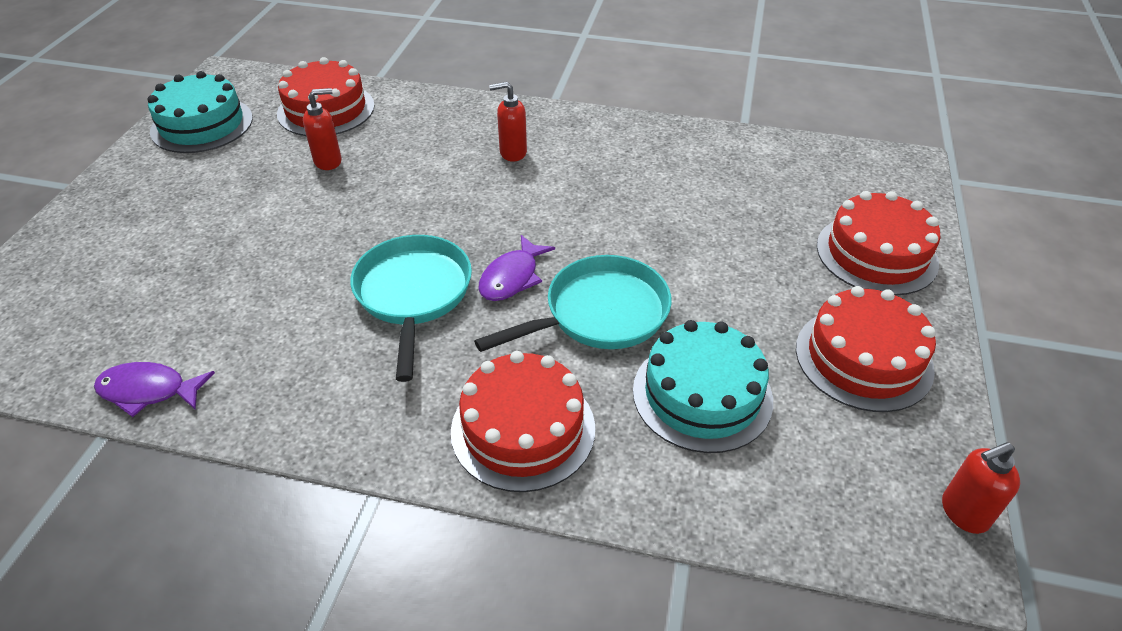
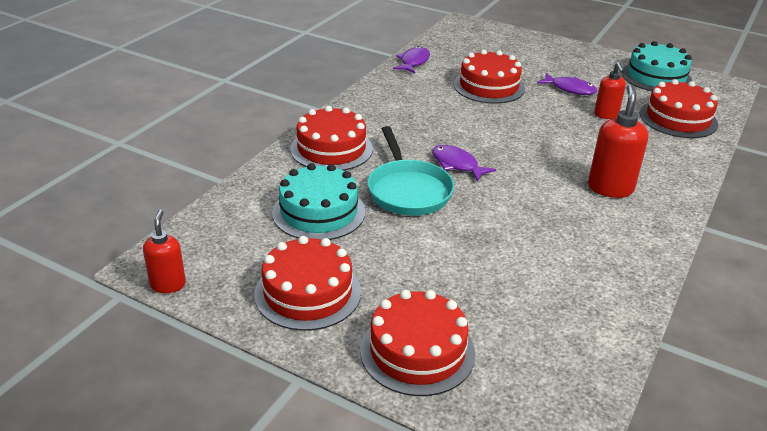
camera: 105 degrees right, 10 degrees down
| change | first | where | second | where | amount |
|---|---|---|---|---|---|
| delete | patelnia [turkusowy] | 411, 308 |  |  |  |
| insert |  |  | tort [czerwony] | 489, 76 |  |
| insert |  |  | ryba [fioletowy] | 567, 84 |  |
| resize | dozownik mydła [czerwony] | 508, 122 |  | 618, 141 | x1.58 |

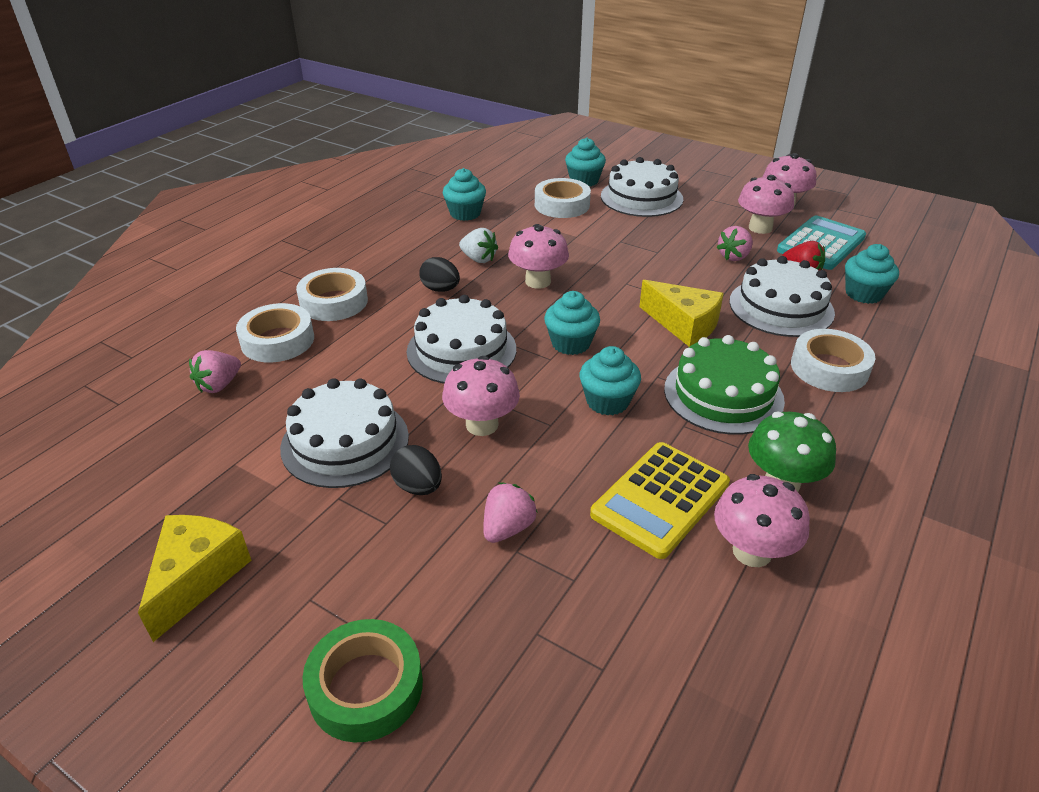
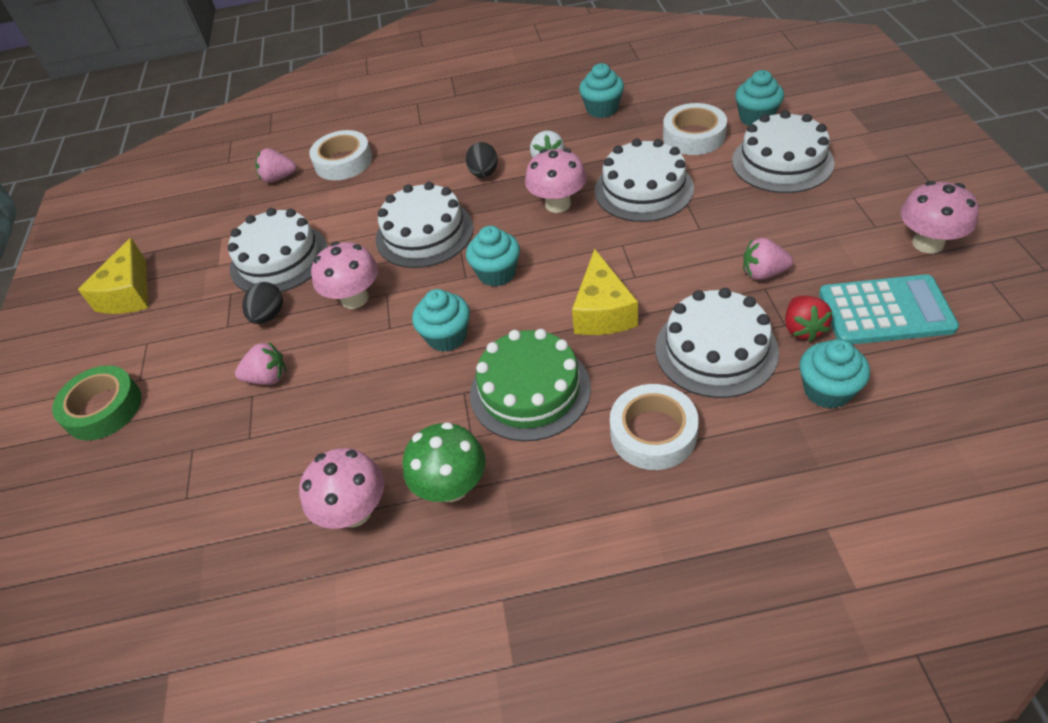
camera: 55 degrees right, 10 degrees up
| change | first | where | second | where | amount |
|---|---|---|---|---|---|
| delete | taśma klejąca [biały] | 332, 294 |  |  |  |
| delete | kalkulator [żółty] | 660, 500 |  |  |  |
| delete | grzyb [różowy] | 766, 204 |  |  |  |
| insert |  |  | tort [biały] | 644, 180 |  |
| rotate | ser [żółty] | 194, 578 |  | 113, 276 | 120 degrees clockwise |

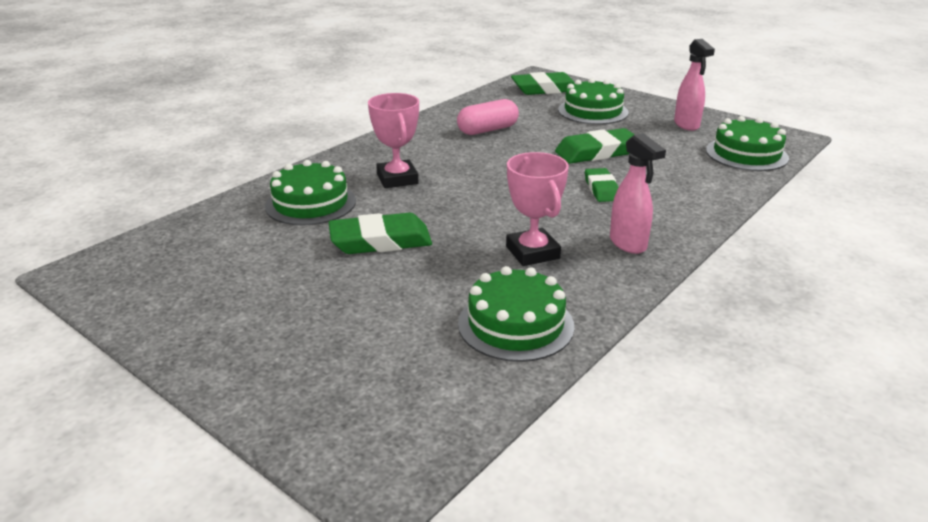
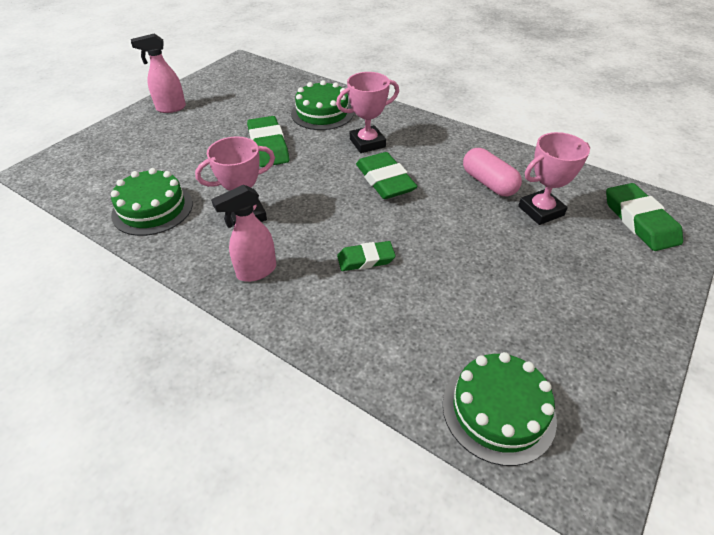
camera: 85 degrees right, 15 degrees up
| change | first | where | second | where | amount |
|---|---|---|---|---|---|
| delete | tort [zielony] | 593, 101 |  |  |  |
| insert |  |  | puchar [różowy] | 554, 178 |  |
| move | gumka do mazania [zielony] | 595, 146 |  | 387, 175 |  |
| move | spryskiwacz [różowy] | 694, 85 |  | 158, 73 |  |

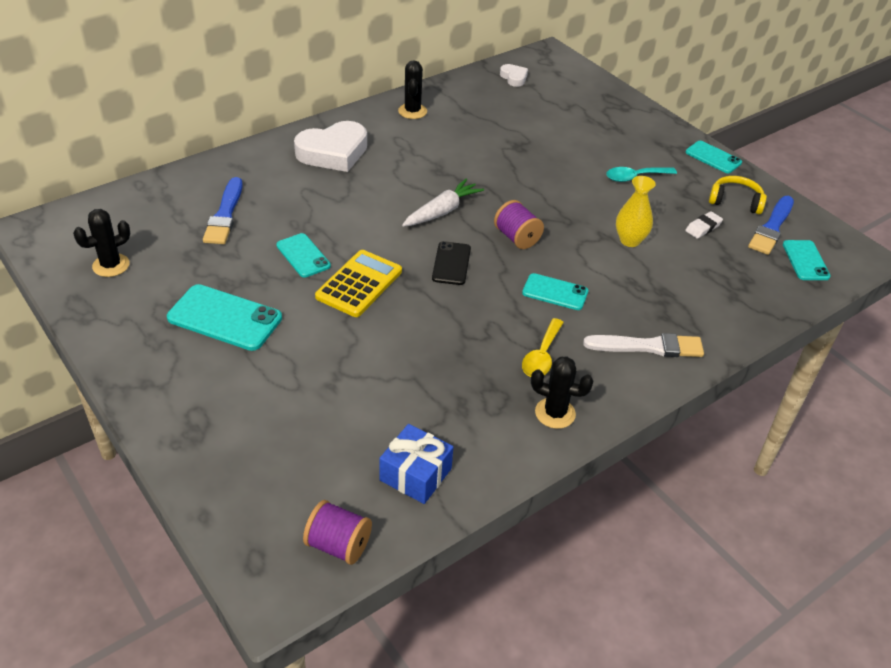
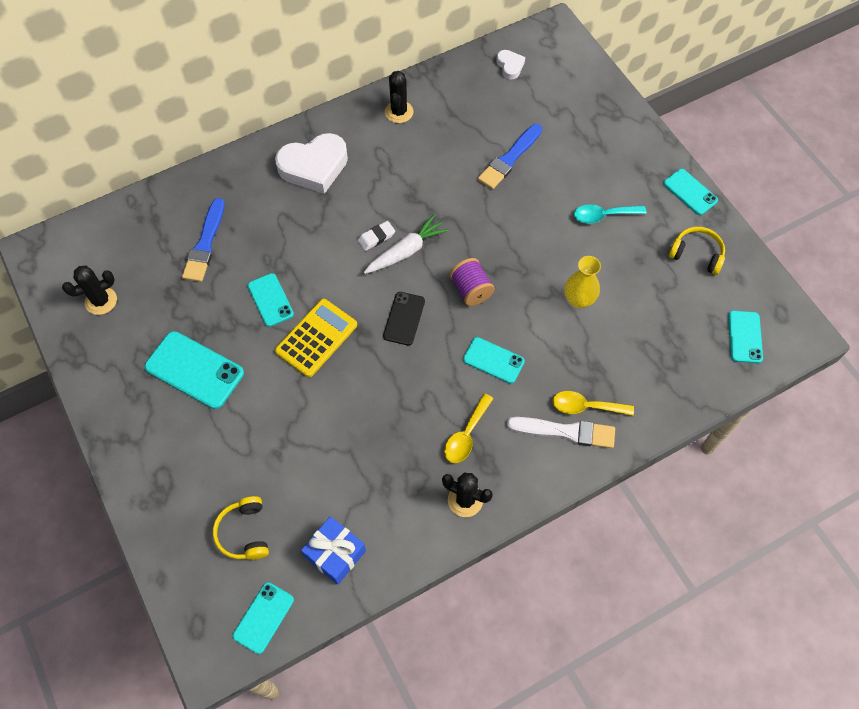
camera: 10 degrees right, 20 degrees up
| change | first | where | second | where | amount |
|---|---|---|---|---|---|
| insert |  |  | słuchawki [żółty] | 241, 528 |  |
| insert |  |  | łyżka [żółty] | 593, 403 |  |
| move | gumka do mazania [biały] | 704, 225 |  | 376, 236 |  |
| move | pędzel [niebieski] | 771, 225 |  | 510, 156 |  |
| replace | szpulka [fioletowy] | 337, 532 | telefon [turkusowy] | 263, 618 |  |

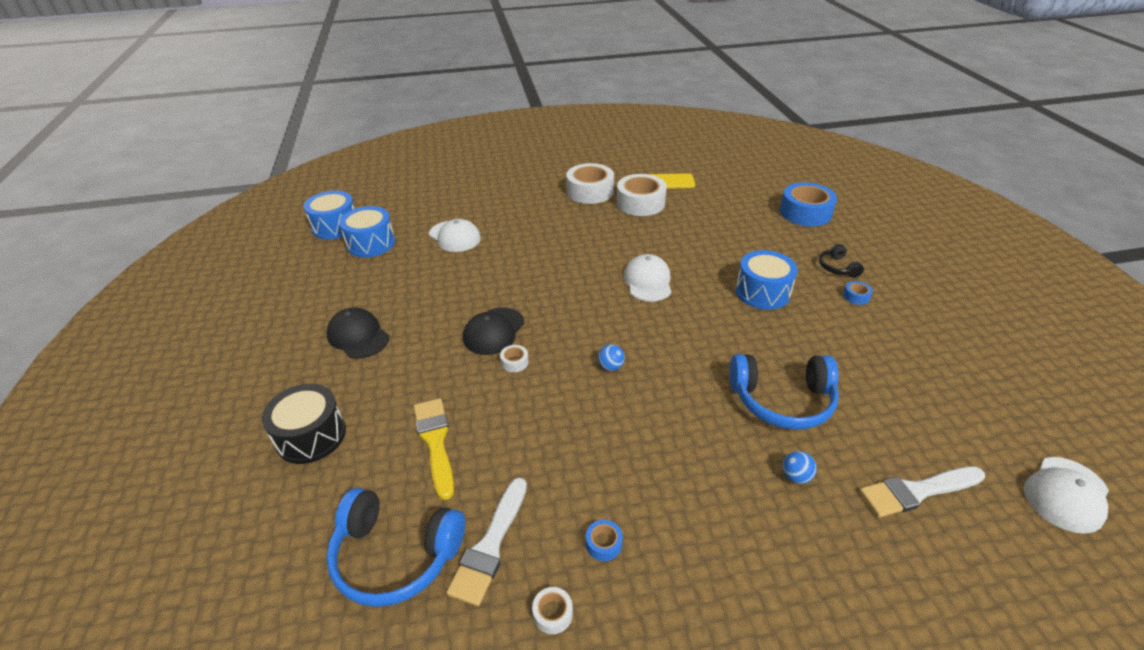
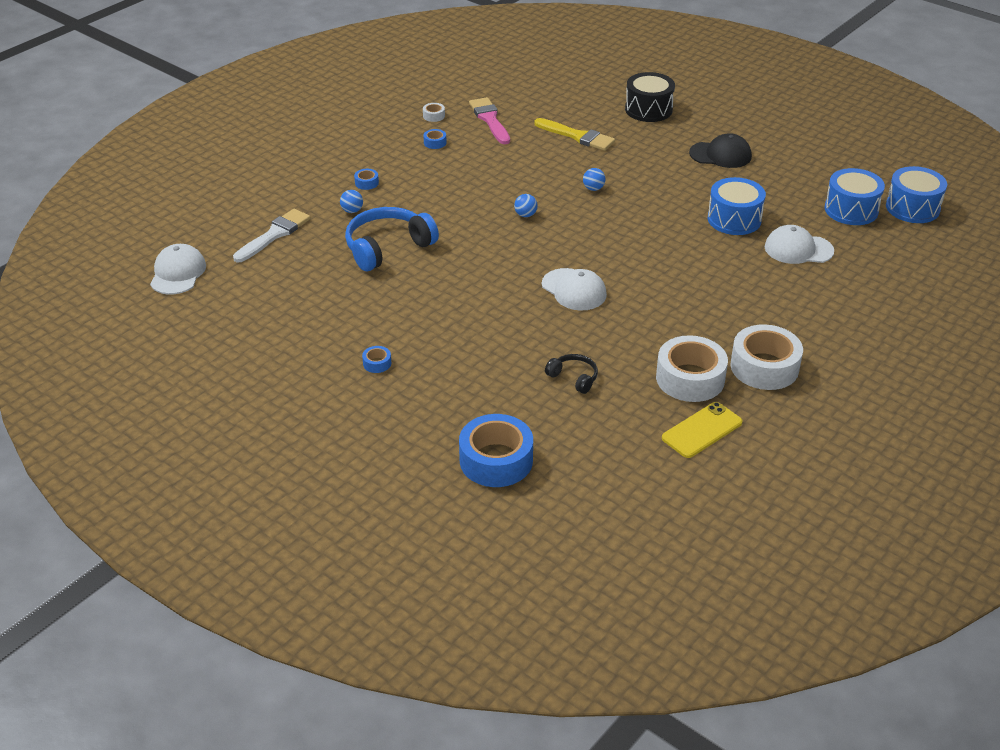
camera: 140 degrees right, 0 degrees up
| change | first | where | second | where | amount |
|---|---|---|---|---|---|
| delete | słuchawki [niebieski] | 395, 547 |  |  |  |
| delete | czapka [czarny] | 494, 331 |  |  |  |
| insert |  |  | taśma klejąca [niebieski] | 366, 179 |  |
| move | bęben [niebieski] | 767, 280 |  | 737, 206 |  |
| move | słuchawki [czarny] | 841, 261 |  | 571, 374 |  |
| replace | taśma klejąca [biały] | 514, 358 | piłka [niebieski] | 594, 179 |  |
| recolor | pędzel [biały] | 486, 542 | pędzel [różowy] | 489, 120 |  |

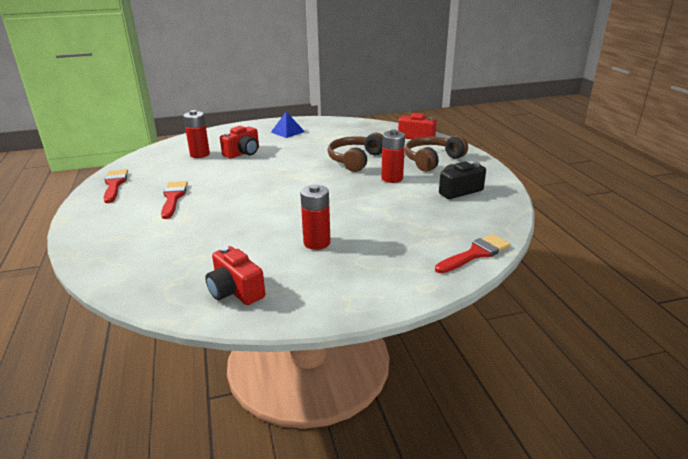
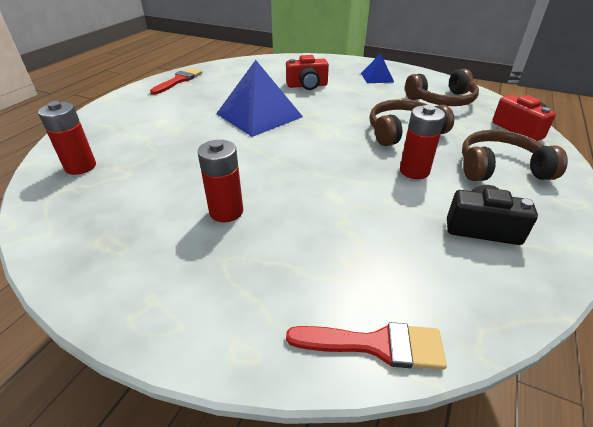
camera: 40 degrees right, 10 degrees up
| change | first | where | second | where | amount |
|---|---|---|---|---|---|
| delete | pędzel [czerwony] | 174, 200 |  |  |  |
| delete | aparat fotograficzny [czerwony] | 235, 275 |  |  |  |
| insert |  |  | piramida [niebieski] | 259, 98 |  |
| insert |  |  | słuchawki [brązowy] | 442, 87 |  |
| move | bateria [czerwony] | 196, 134 |  | 67, 138 |  |

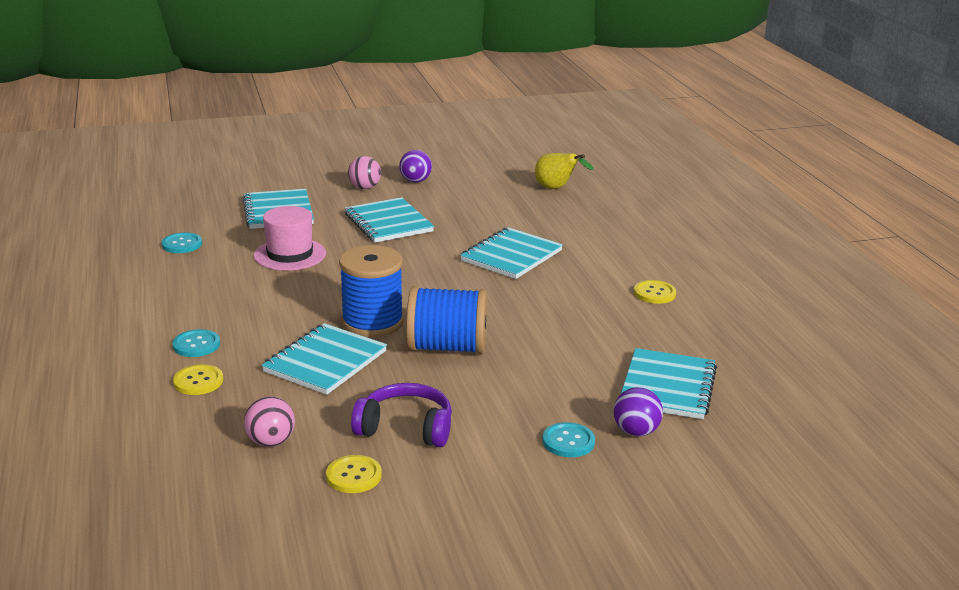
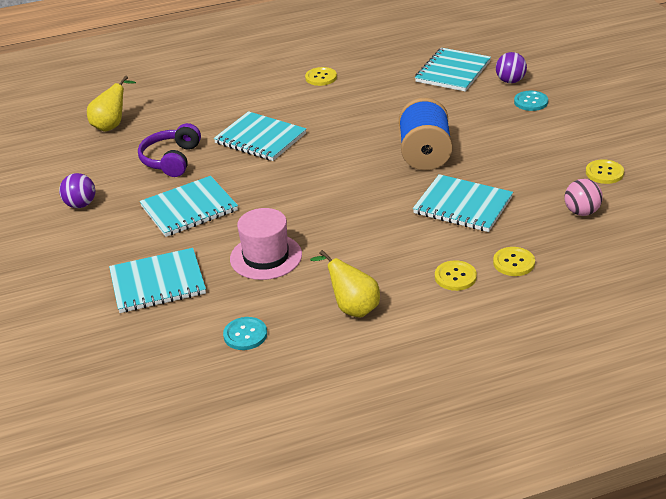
camera: 90 degrees left, 10 degrees up
| change | first | where | second | where | amount |
|---|---|---|---|---|---|
| delete | szpulka [niebieski] | 371, 291 |  |  |  |
| delete | piłka [różowy] | 364, 172 |  |  |  |
| insert |  |  | gruszka [żółty] | 345, 284 |  |
| move | słuchawki [fioletowy] | 401, 415 |  | 169, 150 |  |
| recolor | guzik [turkusowy] | 196, 343 | guzik [żółty] | 456, 275 |  |
| rotate | zeszyt [turkusowy] | 669, 383 |  | 453, 70 | 75 degrees counterclockwise |

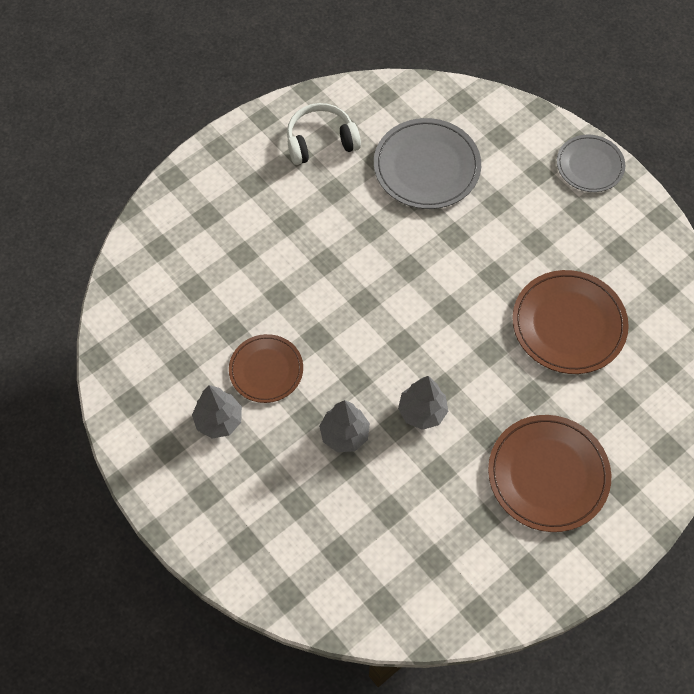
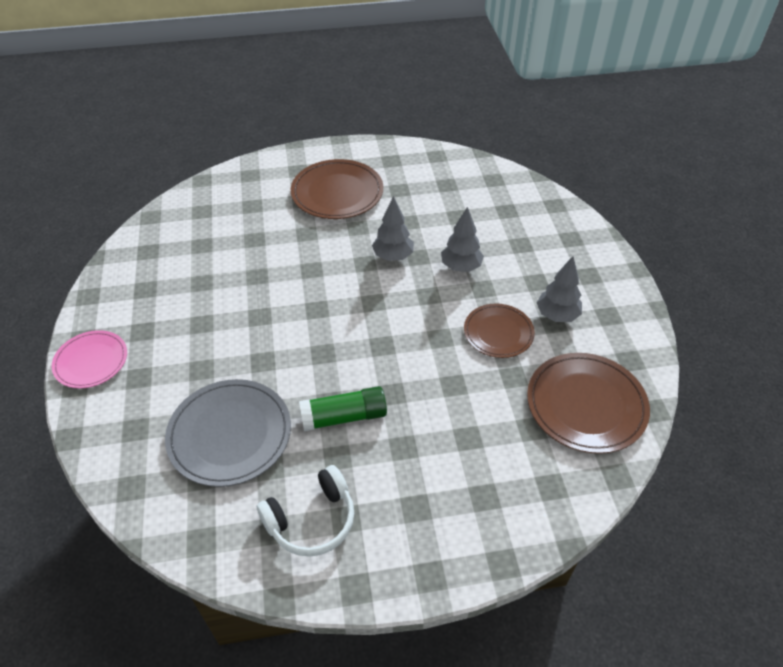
camera: 150 degrees left, 15 degrees down
| change | first | where | second | where | amount |
|---|---|---|---|---|---|
| insert |  |  | klej w sztyfcie [zielony] | 343, 408 |  |
| move | talerz [brązowy] | 570, 322 |  | 588, 403 |  |
| recolor | talerz [szary] | 591, 163 | talerz [różowy] | 89, 359 |  |
| rotate | słuchawki [biały] | 324, 134 |  | 305, 511 | 45 degrees counterclockwise |

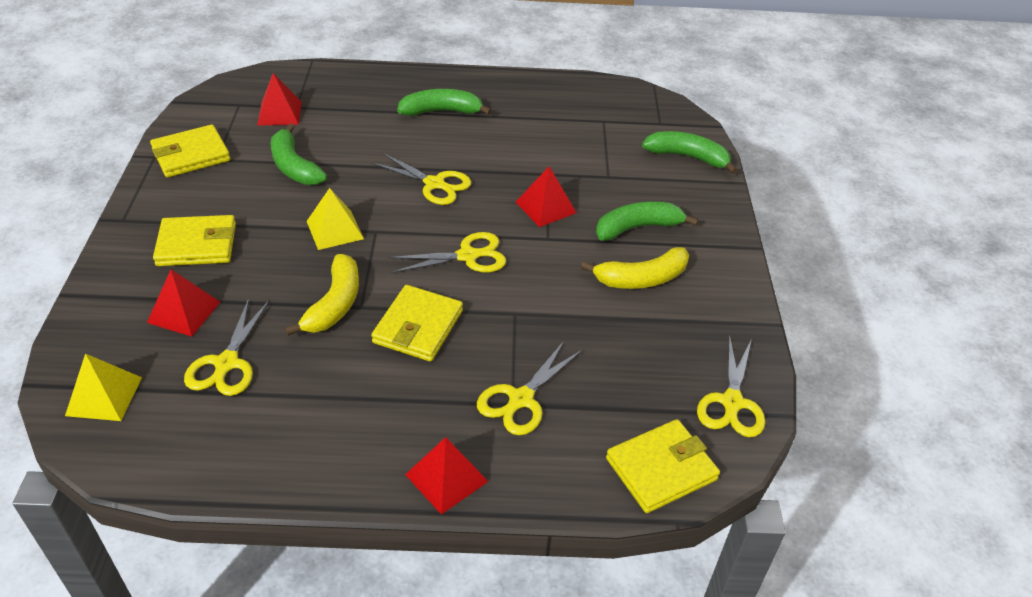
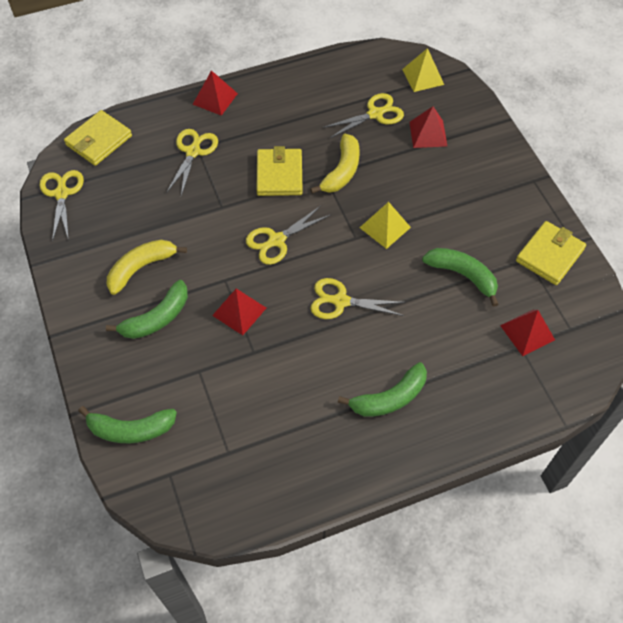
camera: 160 degrees right, 15 degrees up
| change | first | where | second | where | amount |
|---|---|---|---|---|---|
| delete | portfel [żółty] | 194, 240 |  |  |  |
| rotate | nożyczki [żółty] | 226, 347 |  | 363, 115 | 75 degrees clockwise |
| rotate | banan [żółty] | 322, 295 |  | 335, 164 | 150 degrees counterclockwise |

